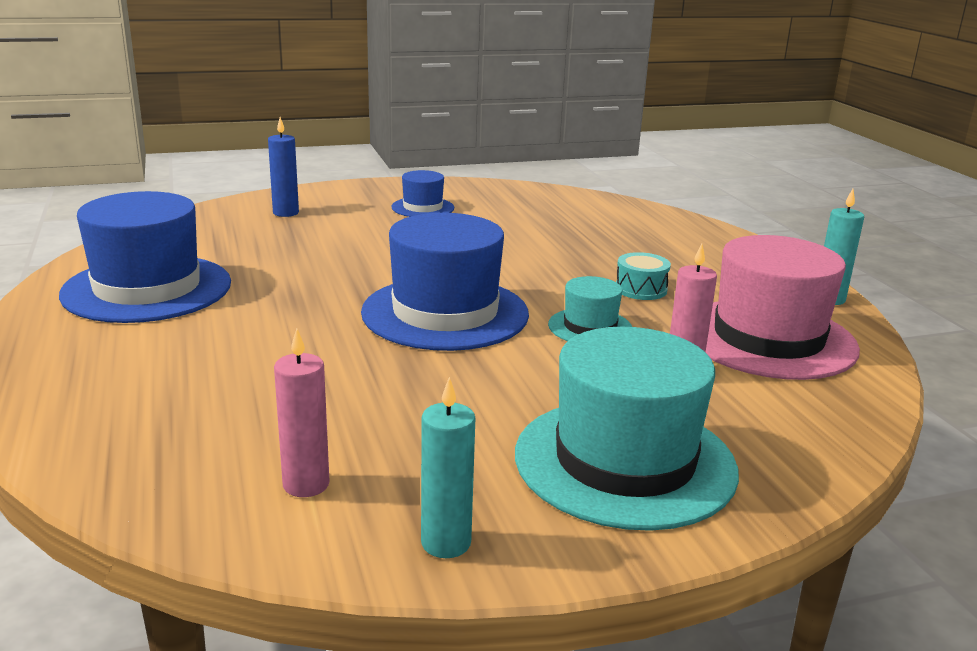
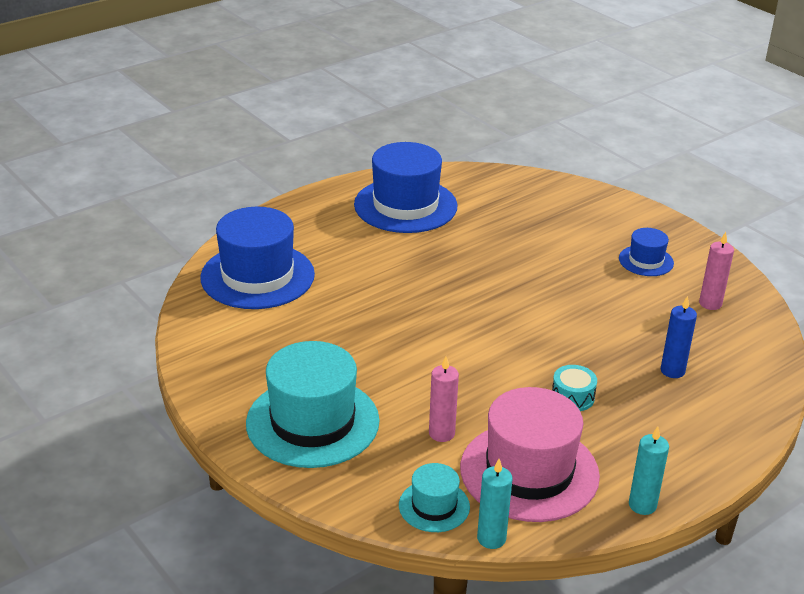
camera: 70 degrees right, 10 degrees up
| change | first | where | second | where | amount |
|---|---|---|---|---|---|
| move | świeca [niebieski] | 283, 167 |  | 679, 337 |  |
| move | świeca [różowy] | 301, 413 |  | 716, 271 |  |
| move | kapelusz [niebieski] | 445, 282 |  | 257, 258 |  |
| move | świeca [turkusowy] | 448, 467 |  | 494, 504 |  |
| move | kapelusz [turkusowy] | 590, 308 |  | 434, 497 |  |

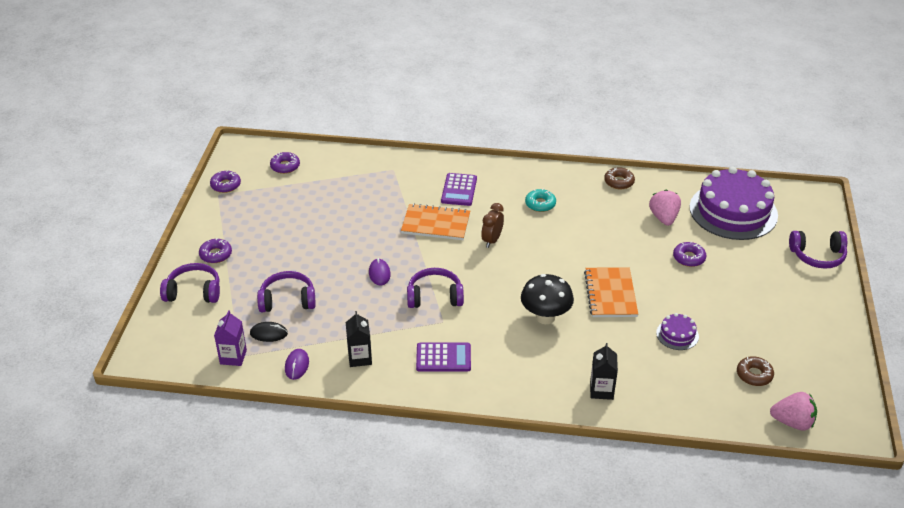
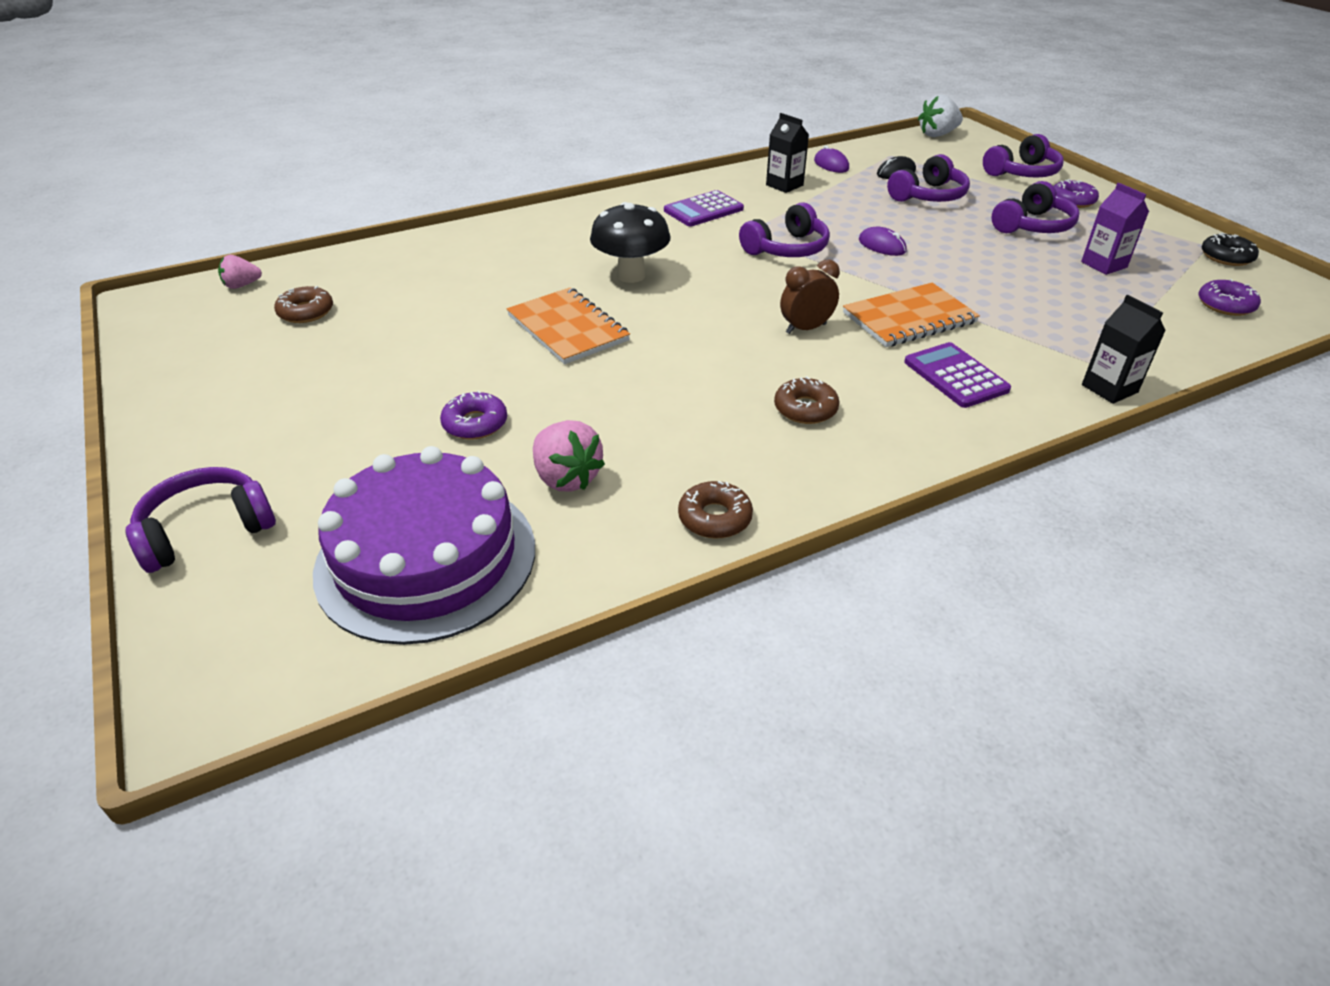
camera: 145 degrees right, 0 degrees up
| change | first | where | second | where | amount |
|---|---|---|---|---|---|
| delete | tort [fioletowy] | 677, 331 |  |  |  |
| insert |  |  | truskawka [biały] | 940, 115 |  |
| insert |  |  | słuchawki [fioletowy] | 1035, 207 |  |
| move | karton mleka [fioletowy] | 230, 338 |  | 1115, 229 |  |
| move | karton mleka [czarny] | 604, 371 |  | 1124, 349 |  |
| recolor | donut [fioletowy] | 225, 181 | donut [czarny] | 1230, 249 |  |
| recolor | donut [turkusowy] | 540, 200 | donut [brązowy] | 806, 400 |  |
| rotate | budzik [brązowy] | 492, 225 |  | 810, 296 | 105 degrees counterclockwise |
| resize | truskawka [różowy] | 793, 411 |  | 240, 272 | x0.63 |

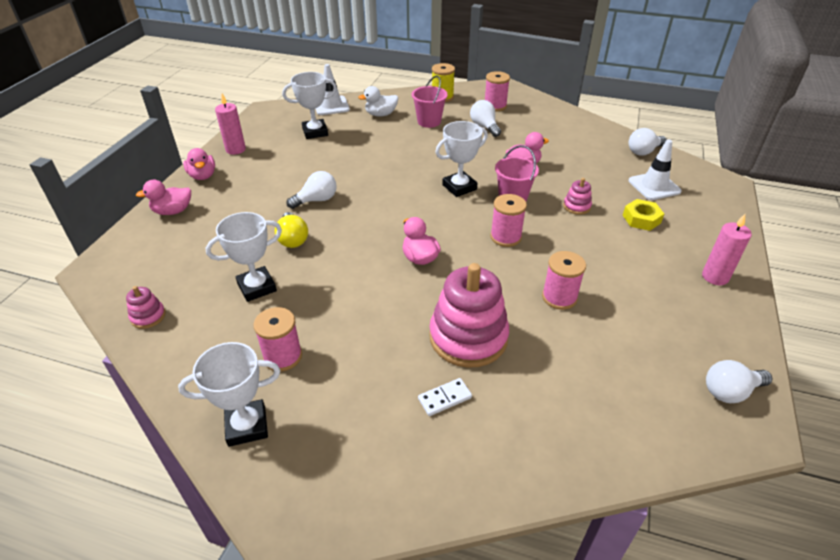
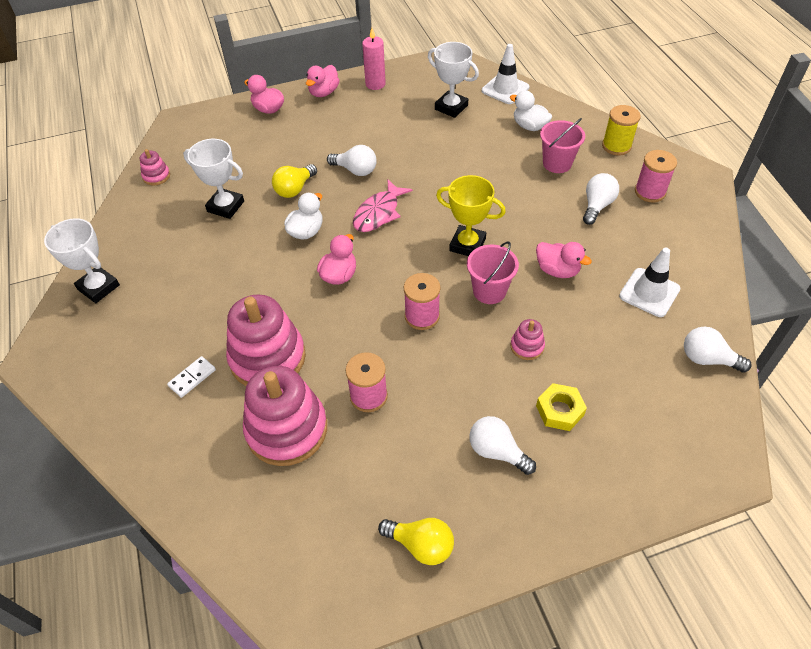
camera: 55 degrees right, 10 degrees up
| change | first | where | second | where | amount |
|---|---|---|---|---|---|
| delete | szpulka [różowy] | 277, 339 |  |  |  |
| delete | świeca [różowy] | 727, 249 |  |  |  |
| insert |  |  | zabawka nakładanka [różowy] | 285, 416 |  |
| insert |  |  | kaczka [biały] | 303, 216 |  |
| insert |  |  | ryba [różowy] | 383, 206 |  |
| insert |  |  | żarówka [żółty] | 416, 541 |  |
| move | pachołek [biały] | 655, 169 |  | 649, 282 |  |
| move | żarówka [biały] | 739, 381 |  | 502, 445 |  |
| recolor | puchar [biały] | 461, 159 | puchar [żółty] | 471, 215 |  |
| rotate | kostka domina [biały] | 445, 397 |  | 191, 377 | 75 degrees counterclockwise |

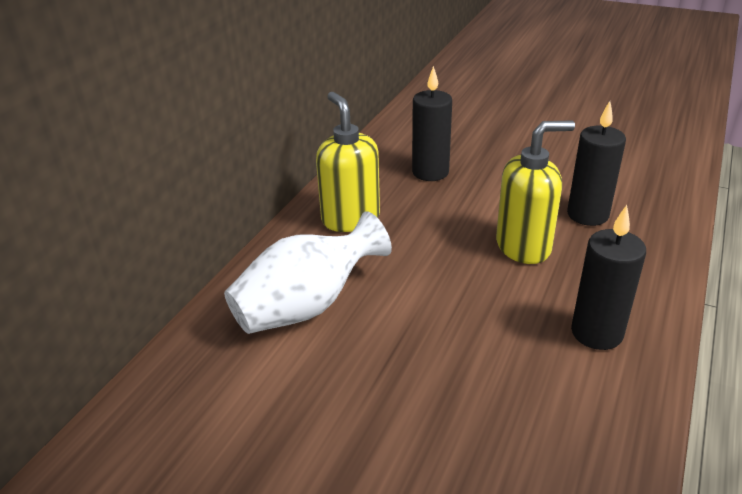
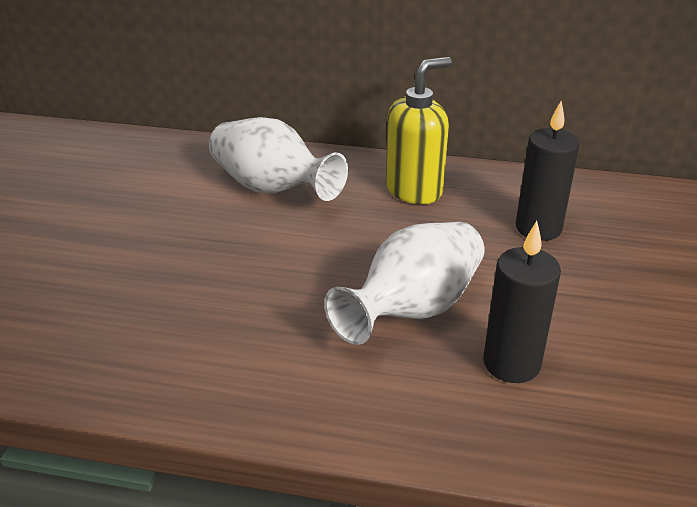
camera: 75 degrees right, 0 degrees up
| change | first | where | second | where | amount |
|---|---|---|---|---|---|
| delete | świeca [czarny] | 608, 277 |  |  |  |
| replace | dozownik mydła [żółty] | 535, 192 | wazon [biały] | 404, 283 |  |

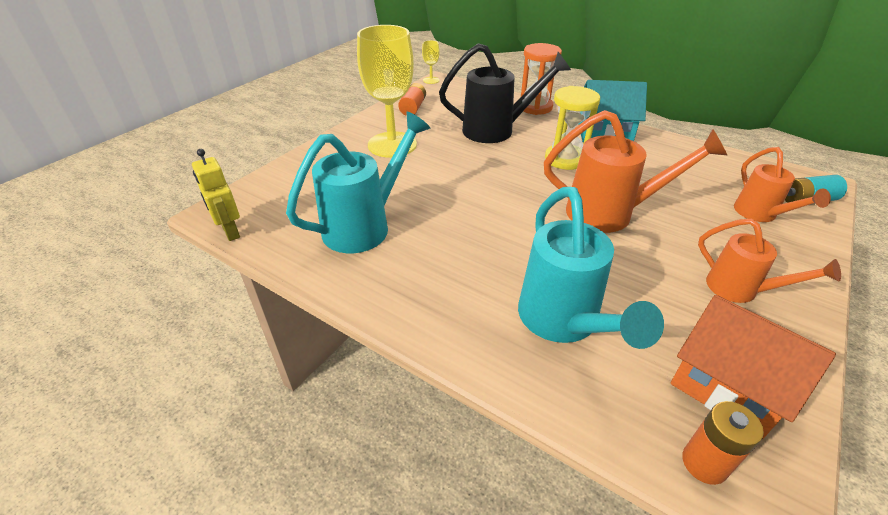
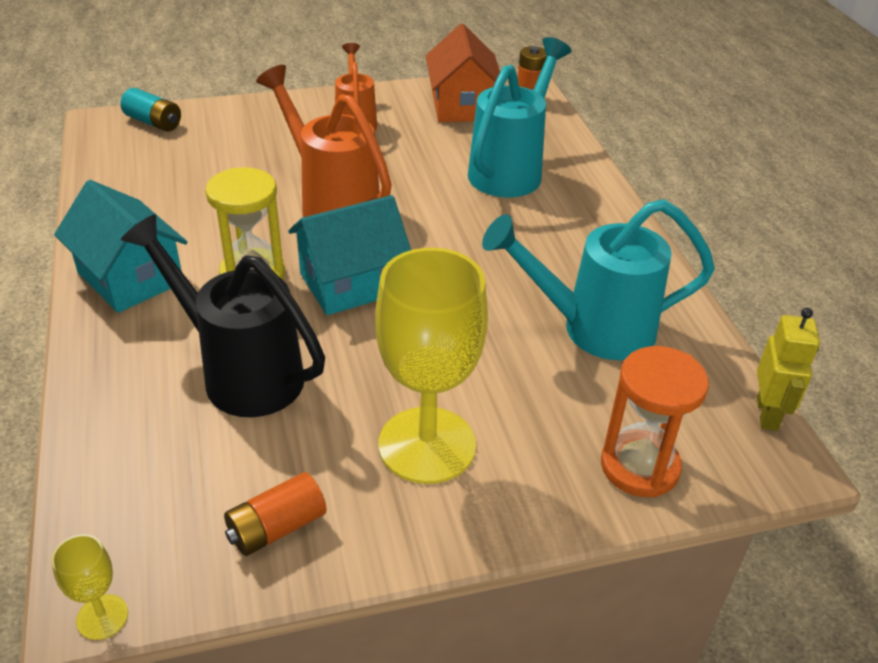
camera: 140 degrees left, 0 degrees up
| change | first | where | second | where | amount |
|---|---|---|---|---|---|
| delete | konewka [pomarańczowy] | 782, 184 |  |  |  |
| insert |  |  | domek [turkusowy] | 349, 255 |  |
| move | klepsydra [pomarańczowy] | 541, 79 |  | 655, 421 |  |

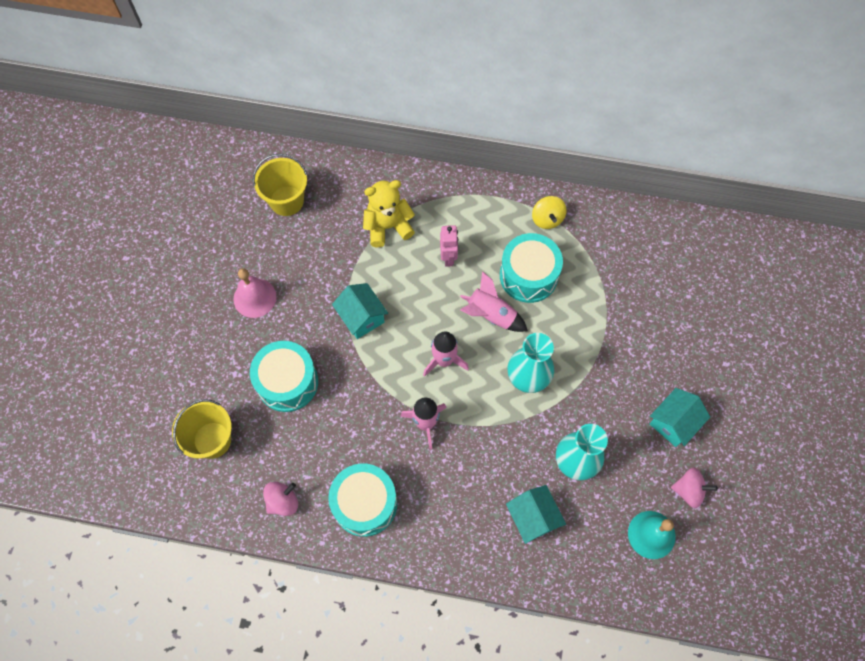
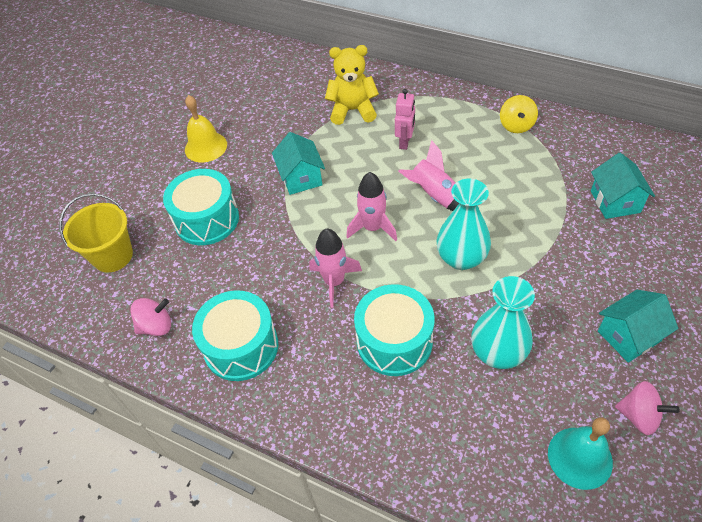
camera: 20 degrees right, 15 degrees down
| change | first | where | second | where | amount |
|---|---|---|---|---|---|
| delete | wiadro [żółty] | 280, 185 |  |  |  |
| move | bęben [turkusowy] | 531, 268 |  | 394, 330 |  |
| move | domek [turkusowy] | 536, 514 |  | 623, 186 |  |
| recolor | dzwonek [różowy] | 254, 293 | dzwonek [żółty] | 206, 128 |  |

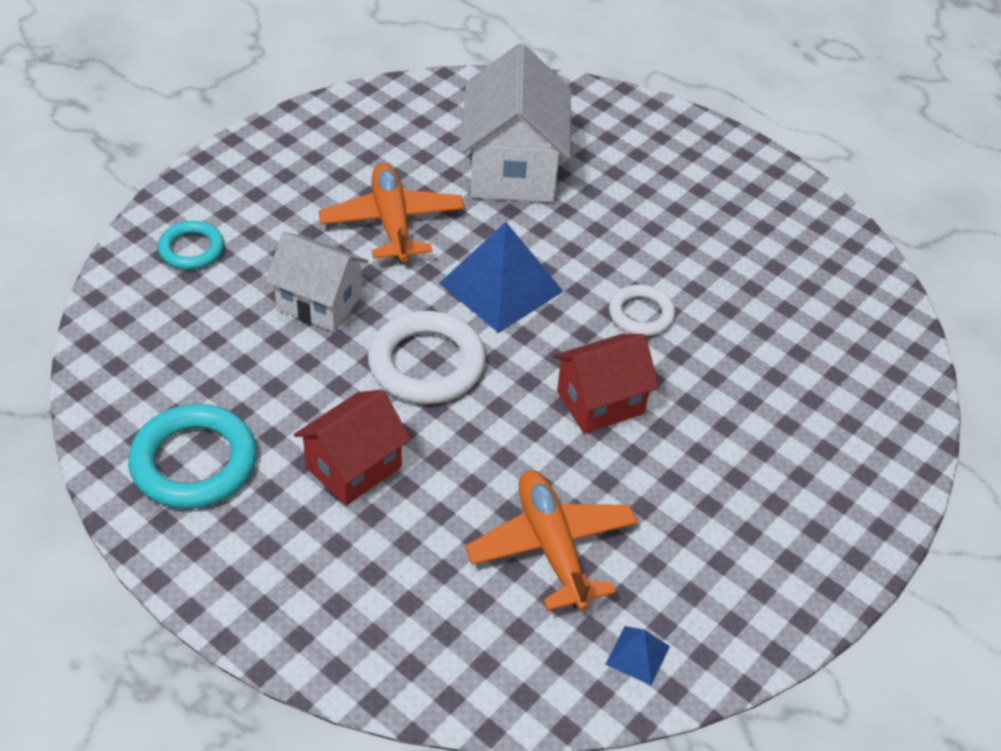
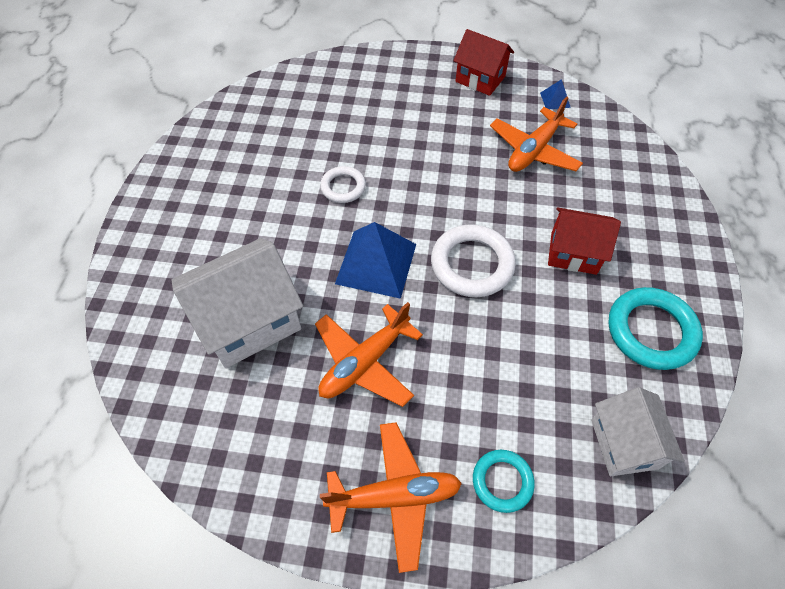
camera: 120 degrees left, 10 degrees up
| change | first | where | second | where | amount |
|---|---|---|---|---|---|
| insert |  |  | samolot [pomarańczowy] | 391, 497 |  |
| move | domek [biały] | 316, 282 |  | 638, 431 |  |
| move | domek [czerwony] | 606, 384 |  | 483, 62 |  |

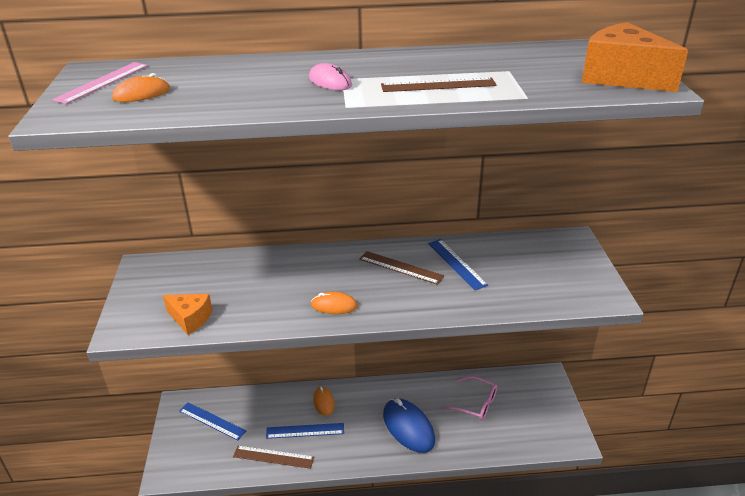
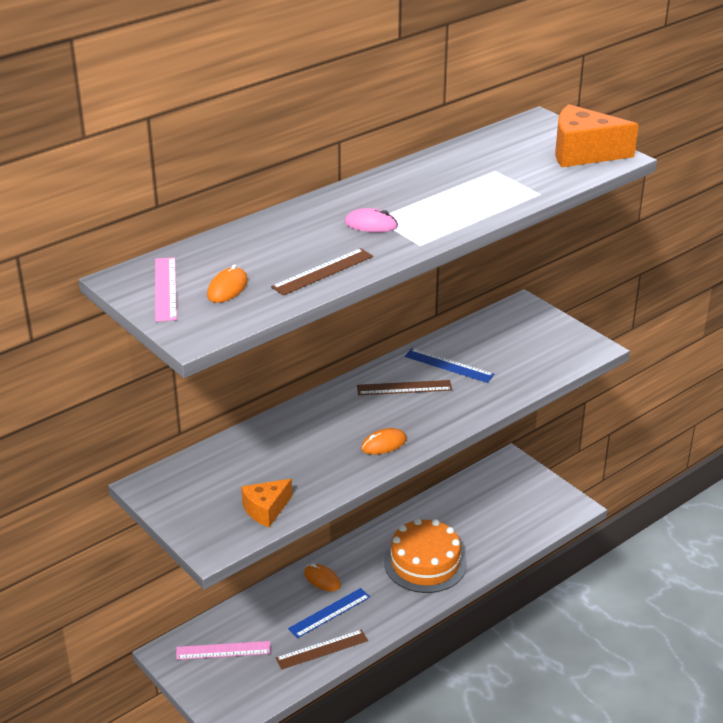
camera: 35 degrees left, 0 degrees up
| change | first | where | second | where | amount |
|---|---|---|---|---|---|
| delete | okulary [różowy] | 469, 398 |  |  |  |
| move | linijka [brązowy] | 439, 84 |  | 322, 272 |  |
| replace | myszka [niebieski] | 409, 425 | tort [pomarańczowy] | 425, 555 |  |
| recolor | linijka [niebieski] | 212, 421 | linijka [różowy] | 223, 650 |  |
| rotate | ser [pomarańczowy] | 187, 314 |  | 266, 503 | 150 degrees clockwise |

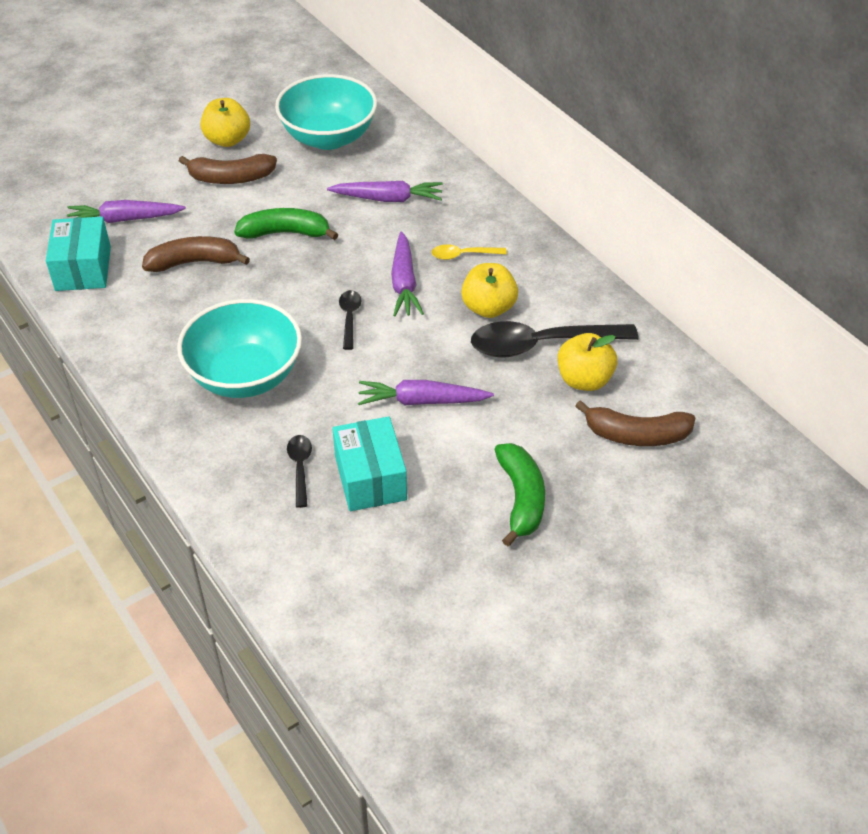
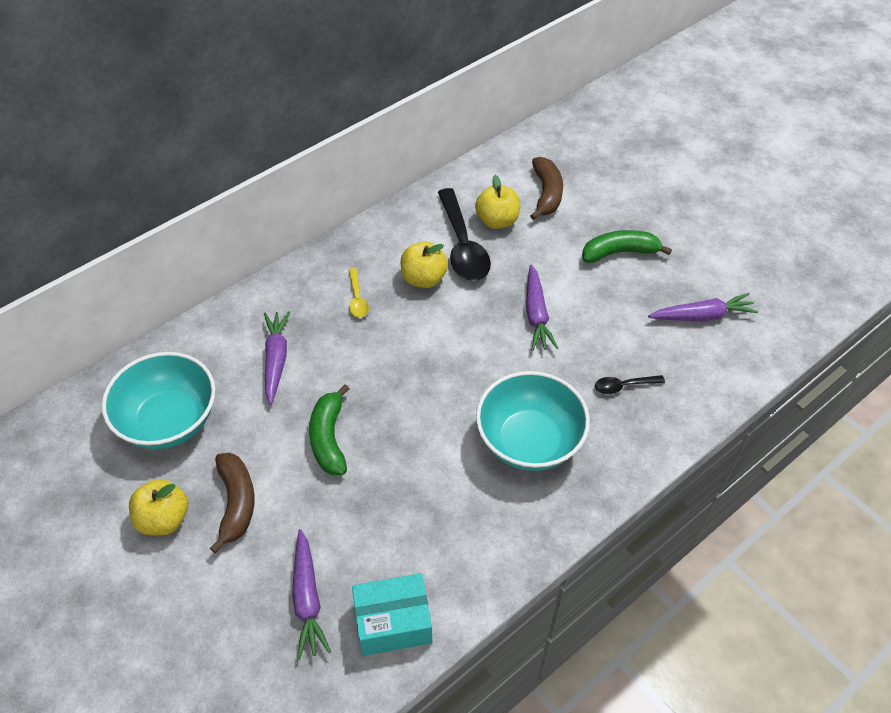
camera: 95 degrees left, 5 degrees up
| change | first | where | second | where | amount |
|---|---|---|---|---|---|
| delete | banan [brązowy] | 196, 254 |  |  |  |
| delete | pudełko [turkusowy] | 369, 463 |  |  |  |
| delete | łyżka [czarny] | 350, 320 |  |  |  |
| move | marchewka [fioletowy] | 407, 273 |  | 703, 307 |  |

